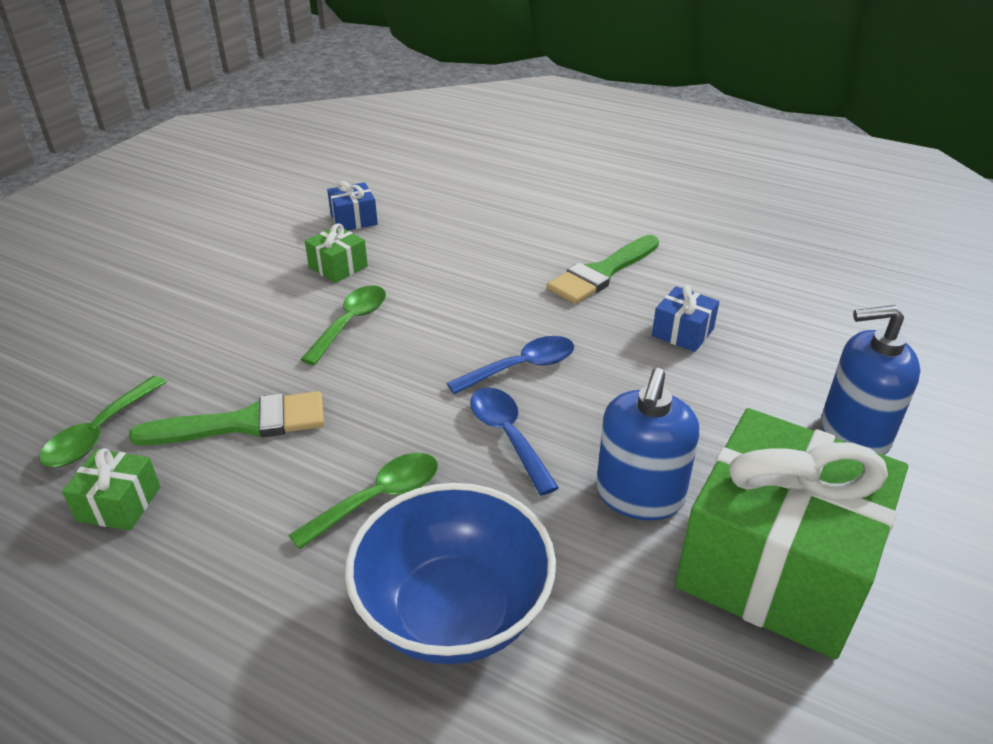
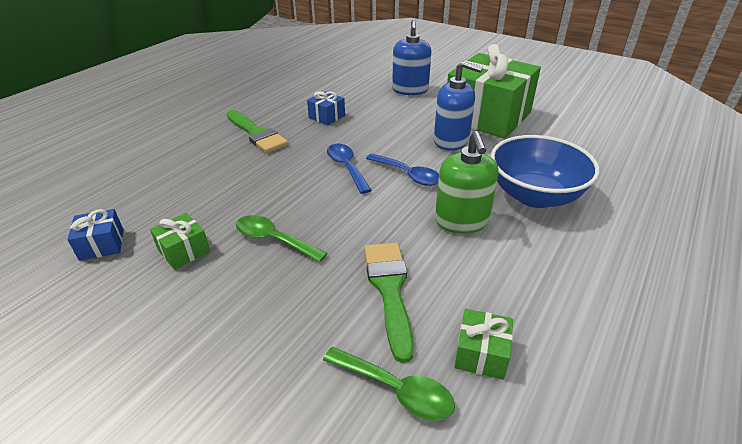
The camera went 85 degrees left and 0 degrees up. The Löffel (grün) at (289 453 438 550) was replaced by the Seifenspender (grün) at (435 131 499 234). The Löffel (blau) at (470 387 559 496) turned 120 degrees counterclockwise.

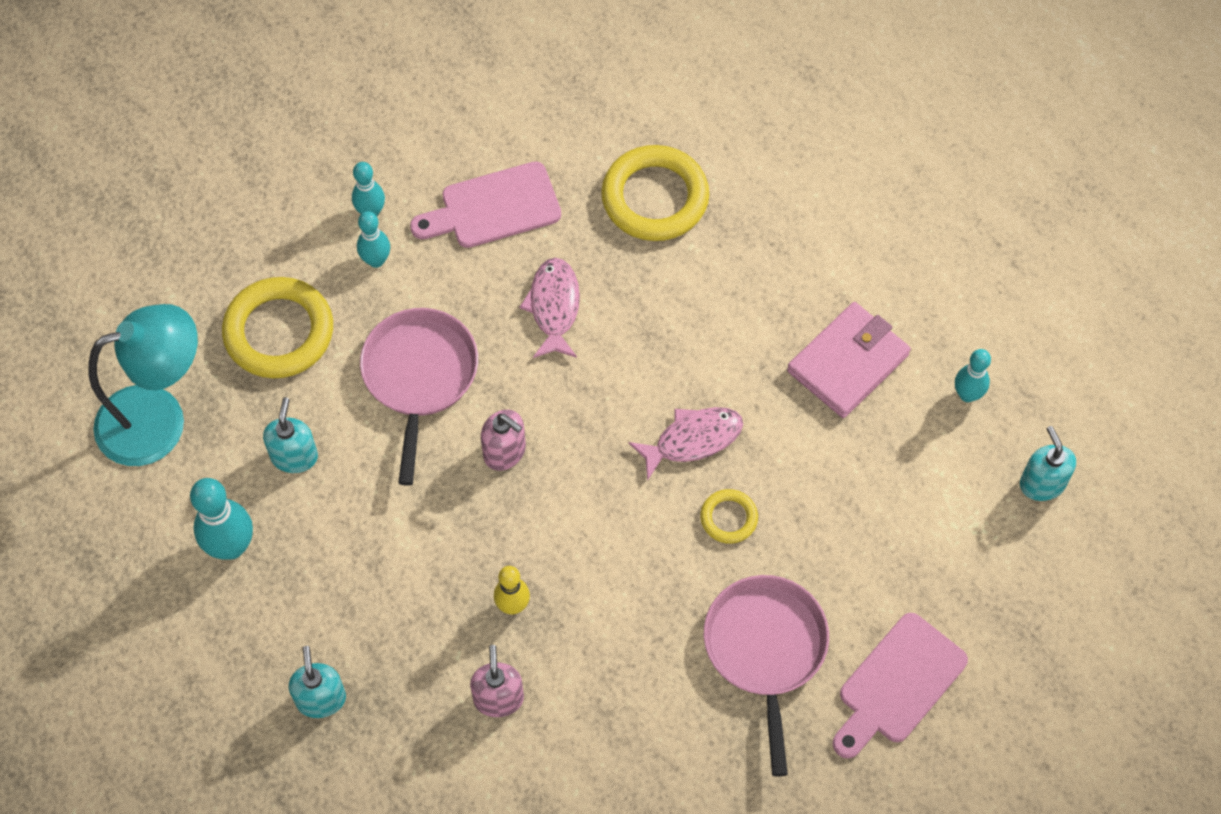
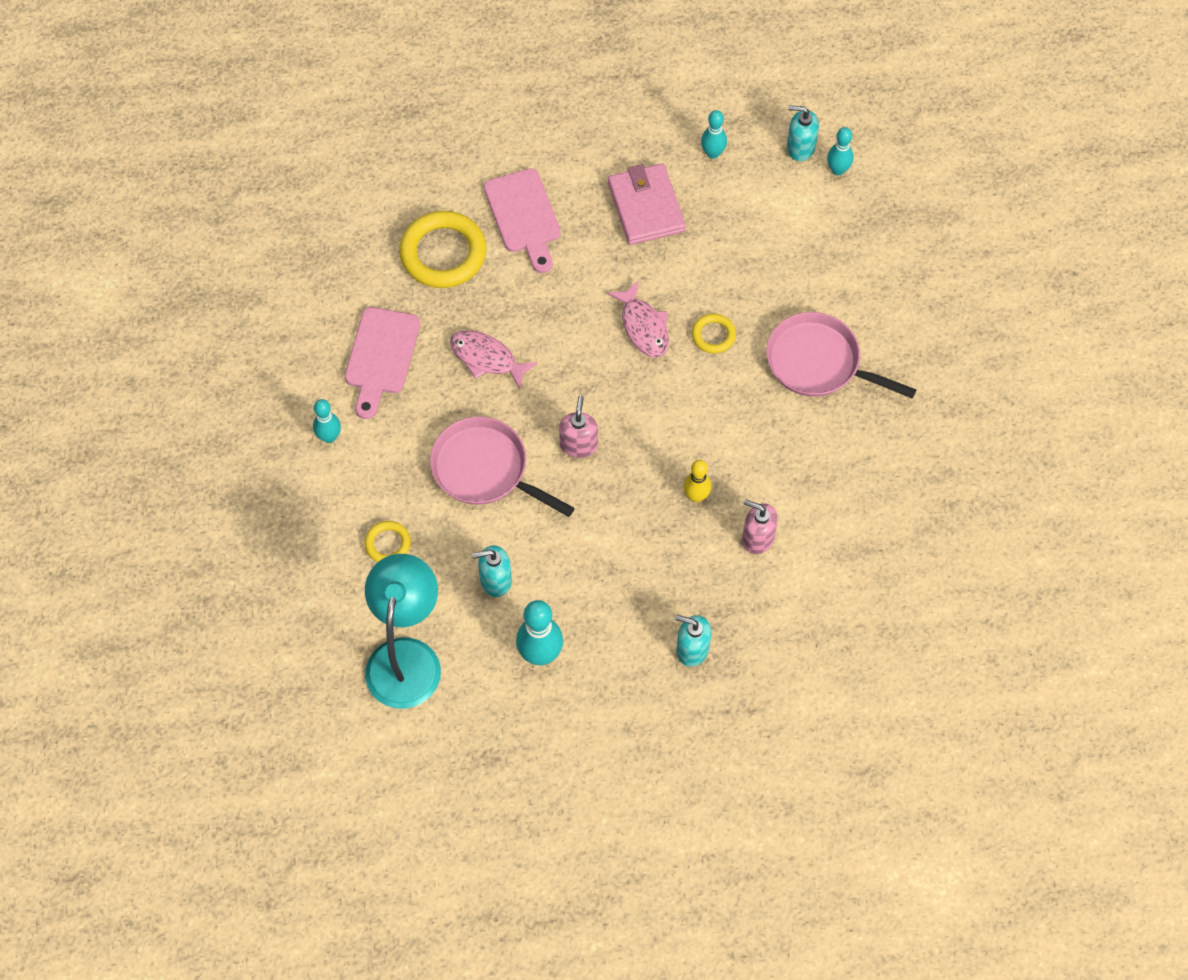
The camera went 60 degrees left and 0 degrees up. The Ring (gelb) at (222 277 333 378) changed to 0.50 times the size. The Seifenspender (türkis) at (263 397 318 473) turned 45 degrees counterclockwise. The Bowlingkegel (türkis) moved from (357 211 390 268) to (827 127 853 175). The Seifenspender (rosa) at (481 410 526 471) turned 60 degrees counterclockwise. The Fisch (rosa) at (628 407 743 481) turned 150 degrees clockwise. The Schneidebrett (rosa) moved from (832 613 968 759) to (484 169 561 273).

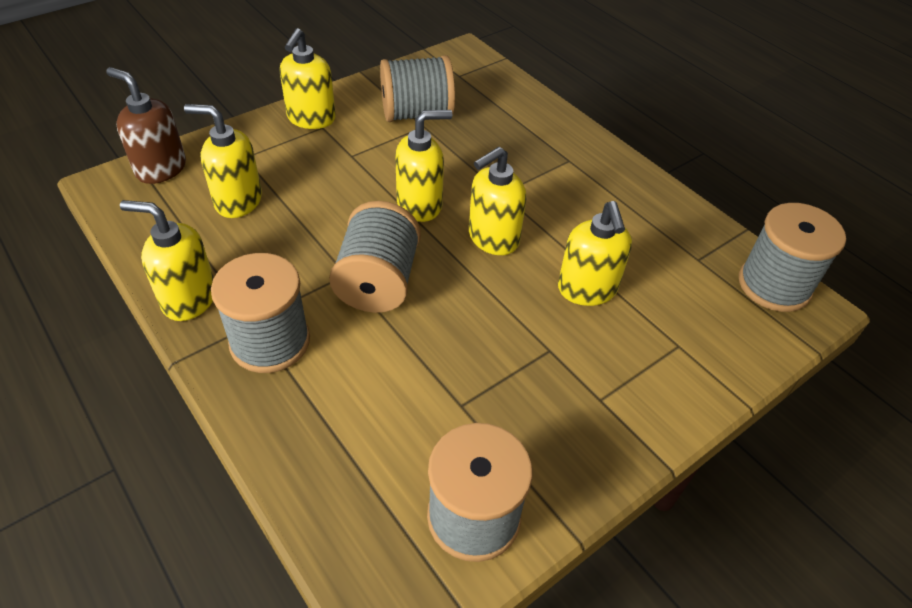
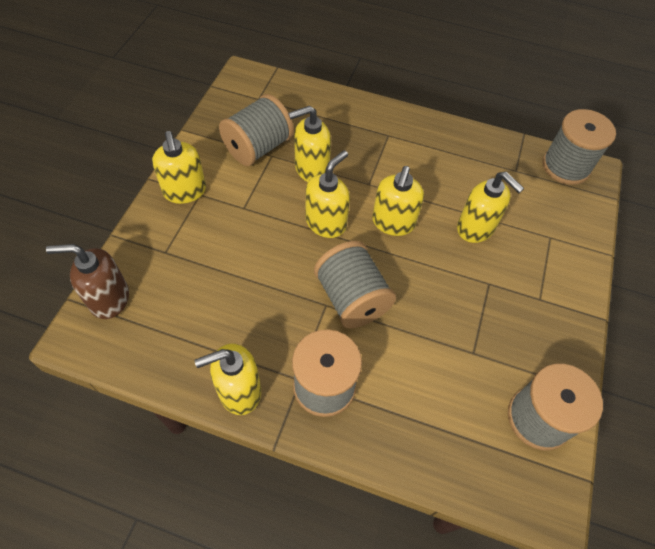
The camera went 35 degrees left and 10 degrees up. The Seifenspender (gelb) moved from (184 104 262 218) to (288 106 331 182).

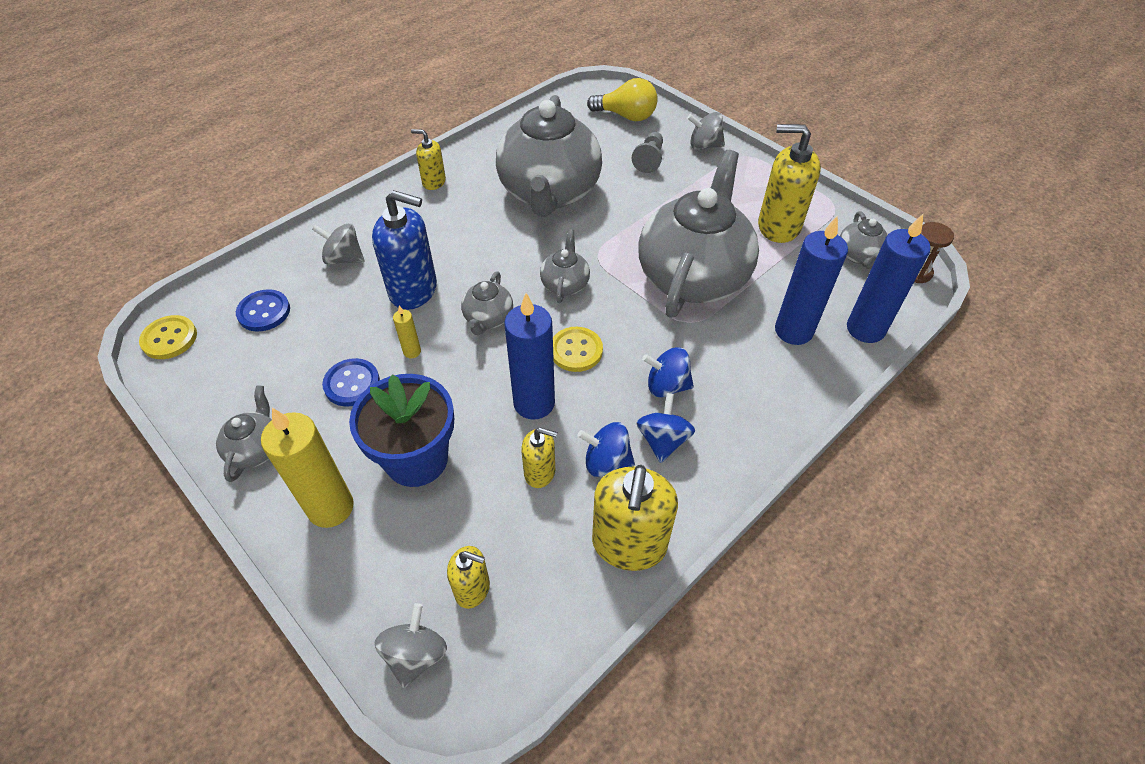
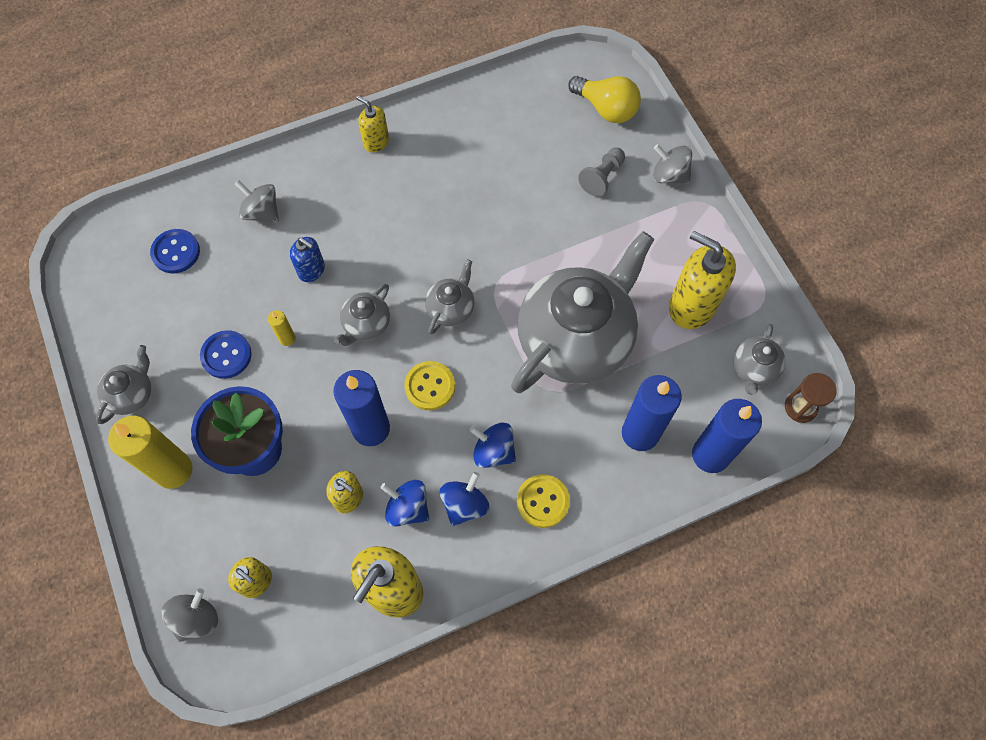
The camera went 20 degrees right and 15 degrees up. The Knopf (gelb) moved from (139 315 197 359) to (517 474 570 528). The Seifenspender (blau) at (372 190 437 310) changed to 0.55 times the size. The Teekanne (grau) at (496 95 602 217) disappeared.

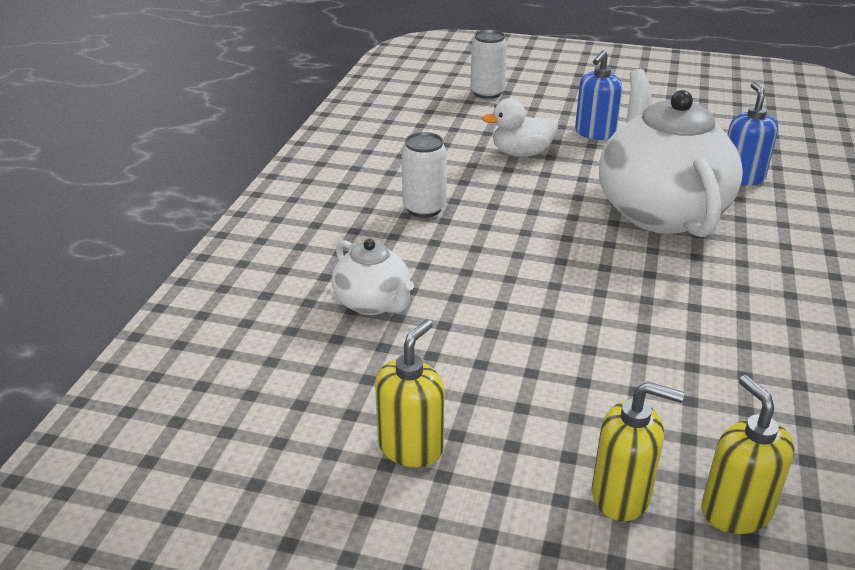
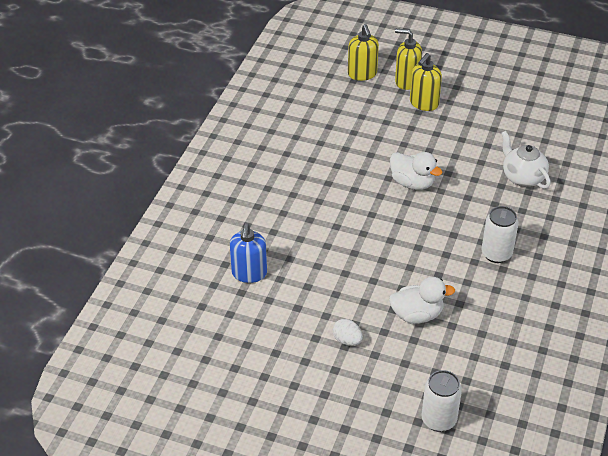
The camera went 175 degrees left and 10 degrees up. The Seifenspender (gelb) moved from (375 319 445 467) to (410 53 442 111). The Seifenspender (blau) at (575 50 622 140) was replaced by the Ei (weiß) at (333 319 363 346). The Teekanne (weiß) at (599 69 743 237) disappeared. The Ente (weiß) at (390 152 442 190) appeared.

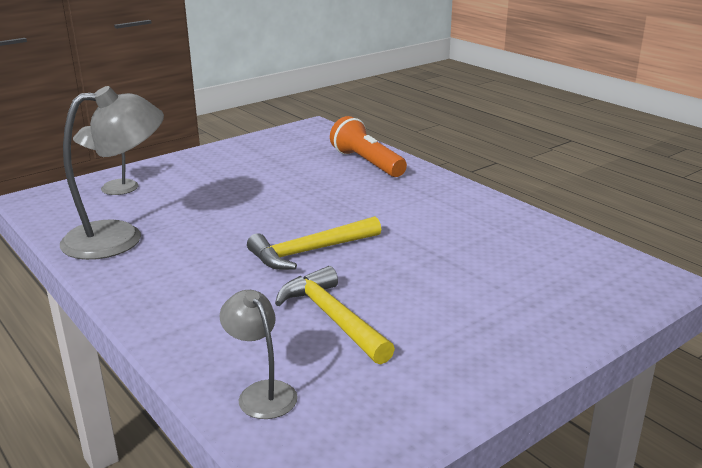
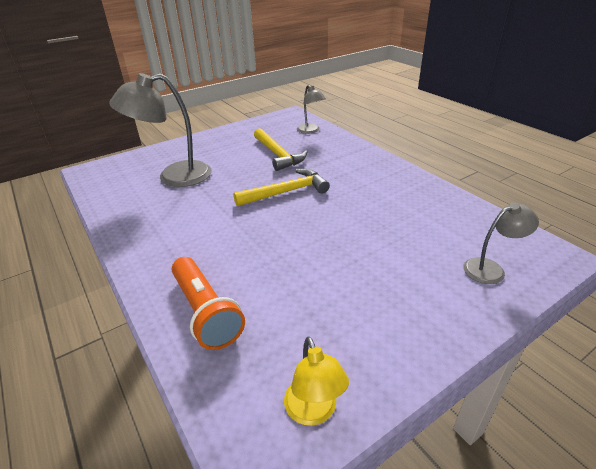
The camera went 175 degrees left and 10 degrees up. The Lampe (grau) moved from (60 86 164 260) to (109 73 212 187). The Lampe (gelb) at (284 337 349 426) appeared.

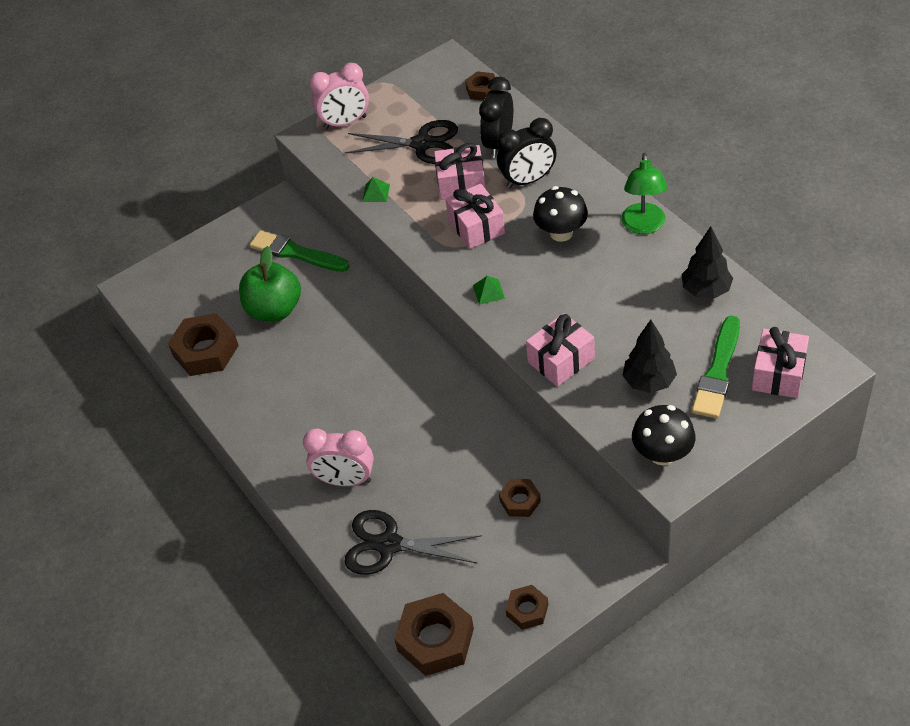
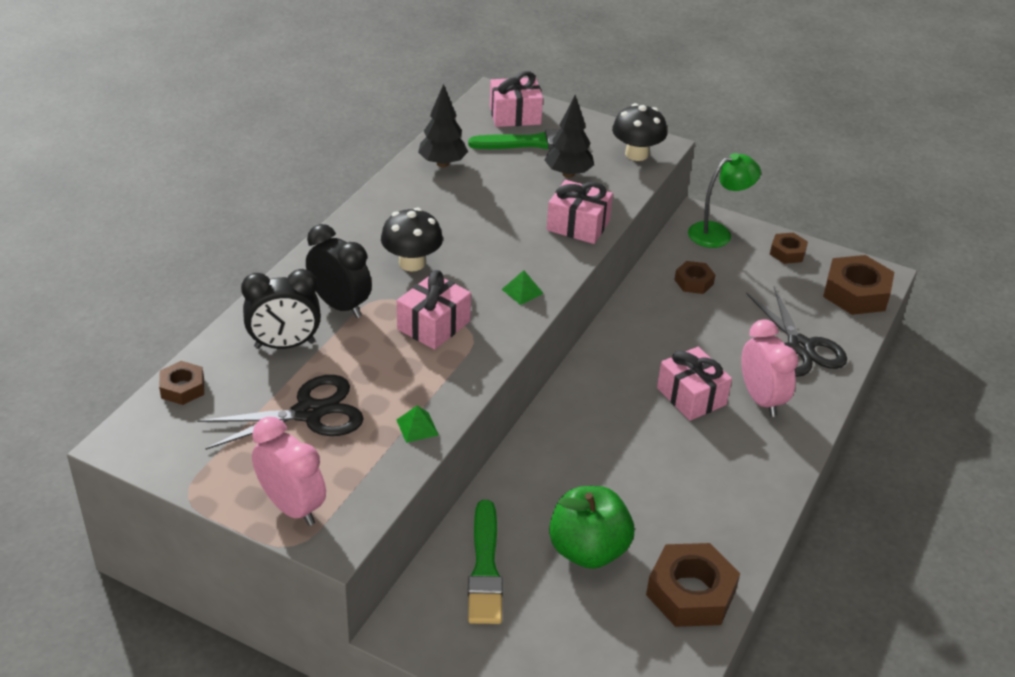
The camera went 125 degrees left and 10 degrees down. The Schere (schwarz) at (345 120 458 164) turned 90 degrees clockwise. The Geschenk (rosa) moved from (434 143 486 200) to (657 347 732 421). The Lampe (grün) moved from (621 153 668 234) to (688 153 761 248).

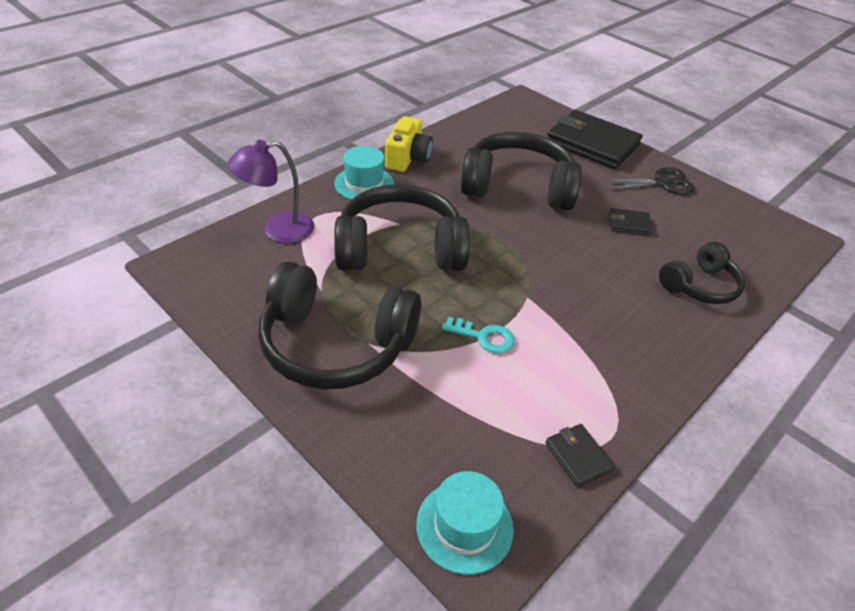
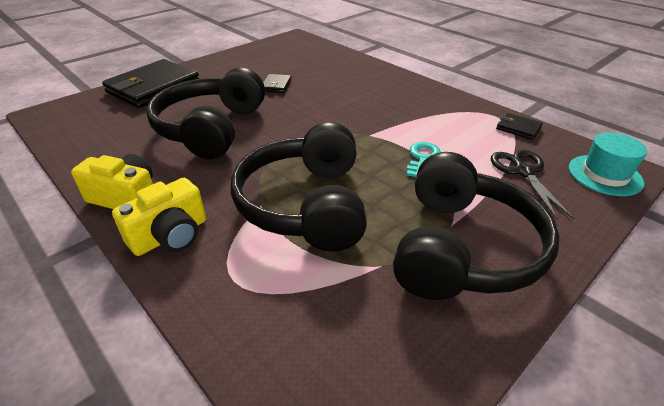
The camera went 85 degrees left and 5 degrees down. The Lampe (lila) at (227 140 314 243) disappeared. The Hut (türkis) at (334 146 394 200) was replaced by the Kamera (gelb) at (112 178 206 256). The Geldbörse (schwarz) at (545 424 615 487) turned 60 degrees clockwise. The Schere (schwarz) moved from (602 167 695 195) to (491 150 574 219). The Kopfhörer (schwarz) at (659 242 745 304) disappeared.

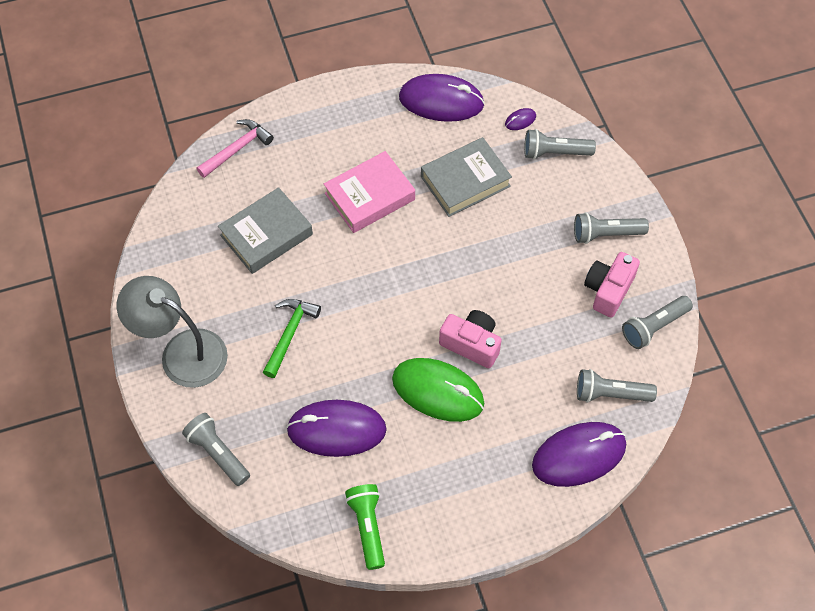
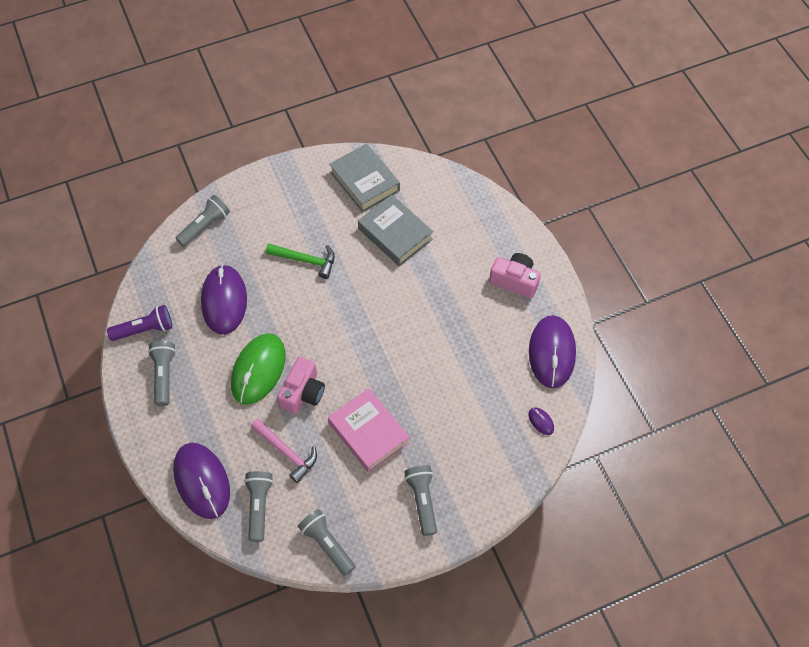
The camera went 85 degrees right and 0 degrees up. The Lampe (grau) at (117 276 228 388) disappeared. The Hammer (rosa) moved from (196 119 274 178) to (251 419 317 483). The Buch (rosa) moved from (324 151 415 233) to (328 388 410 473). The Taschenlampe (grün) at (345 484 385 570) became the Taschenlampe (lila) at (107 305 172 341). The Buch (grau) moved from (421 137 512 217) to (329 143 400 212). The Taschenlampe (grau) moved from (524 129 596 159) to (148 341 176 406). The Kamera (rosa) moved from (584 252 640 317) to (489 253 541 299).

